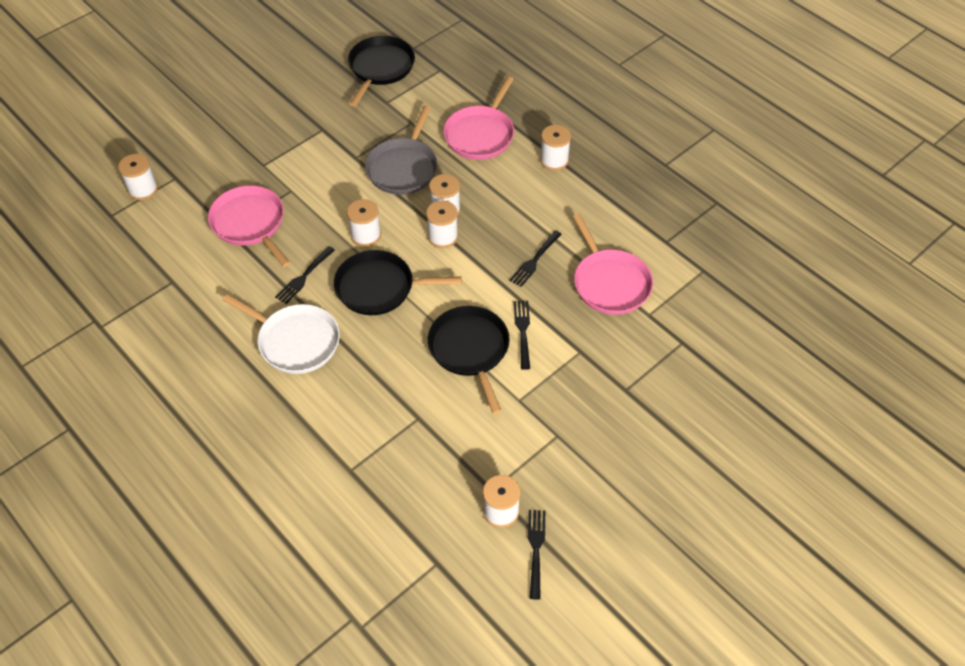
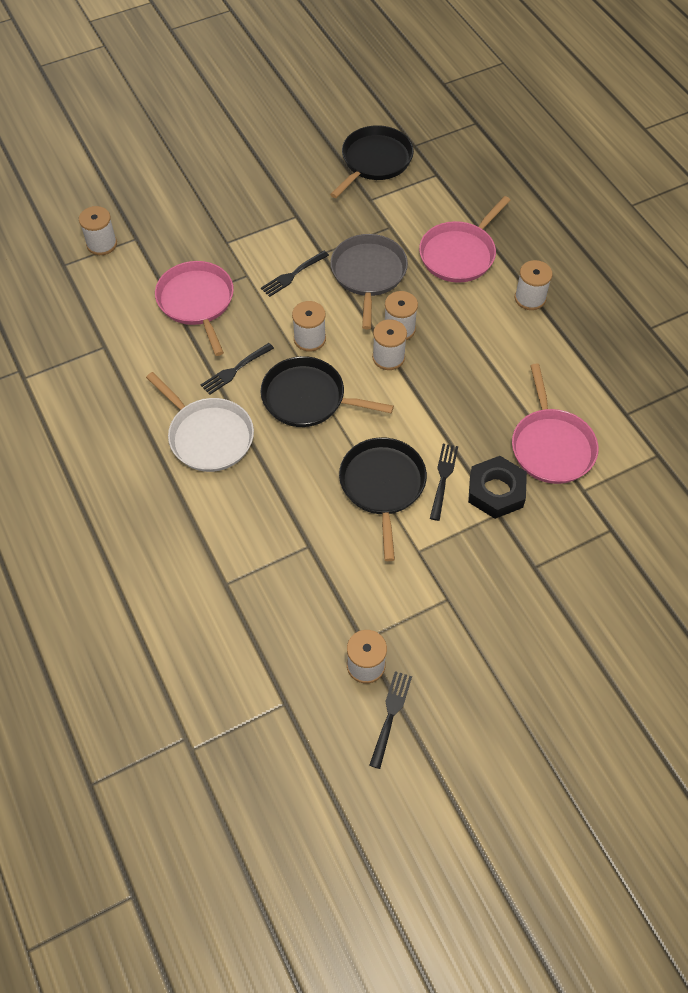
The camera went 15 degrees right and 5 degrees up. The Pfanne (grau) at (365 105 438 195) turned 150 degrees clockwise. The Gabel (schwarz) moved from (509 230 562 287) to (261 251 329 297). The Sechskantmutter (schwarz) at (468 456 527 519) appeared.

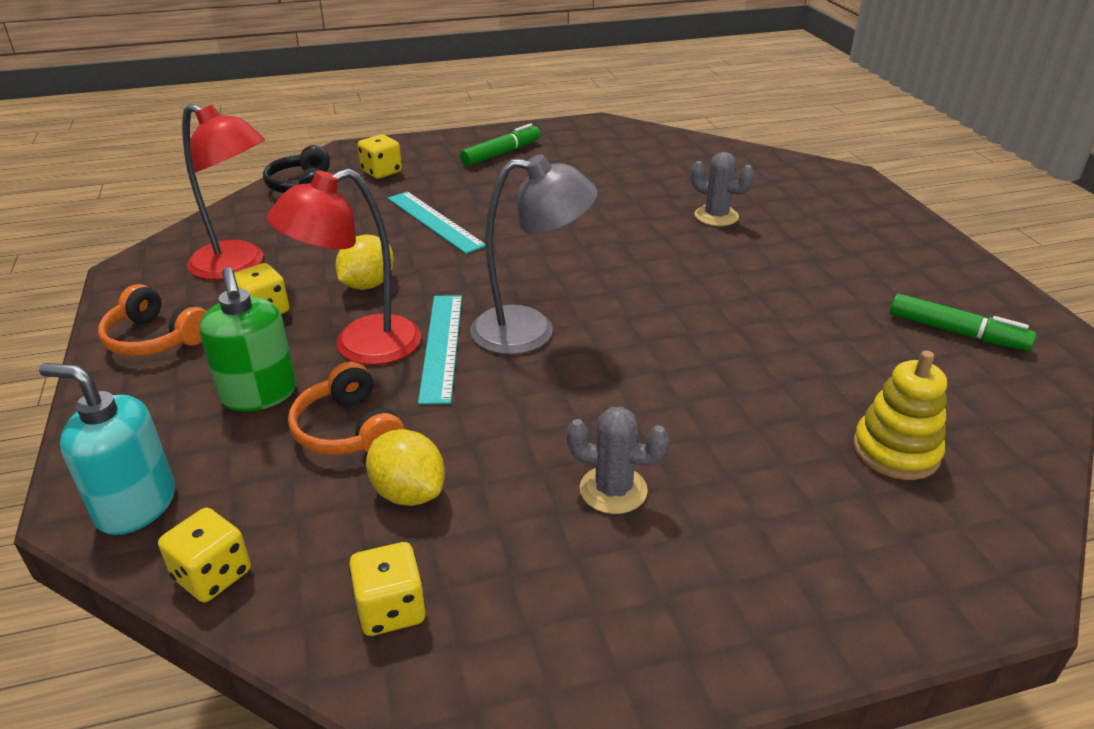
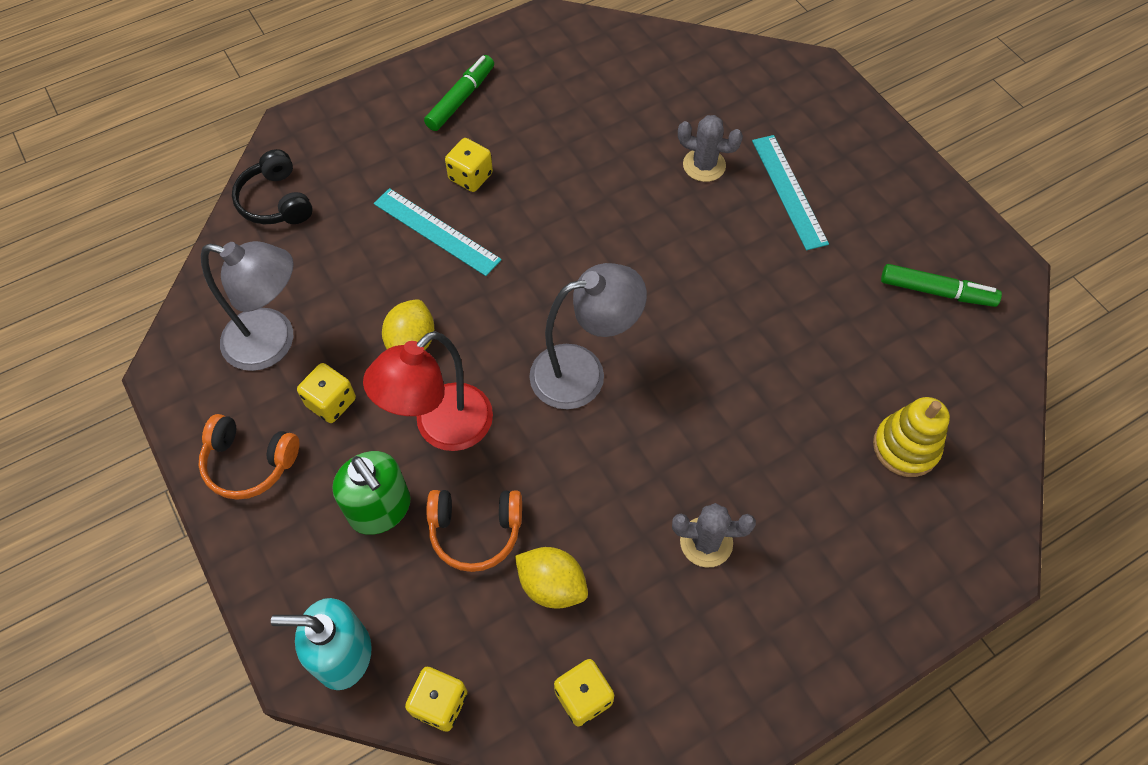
The camera went 15 degrees left and 25 degrees up. The Lampe (rot) at (182 104 265 280) became the Lampe (grau) at (201 241 294 371). The Kopfhörer (orange) at (288 361 404 455) turned 45 degrees counterclockwise. The Spielwürfel (gelb) moved from (358 134 402 179) to (445 138 493 192). The Lineal (türkis) moved from (418 295 462 404) to (752 135 829 250).

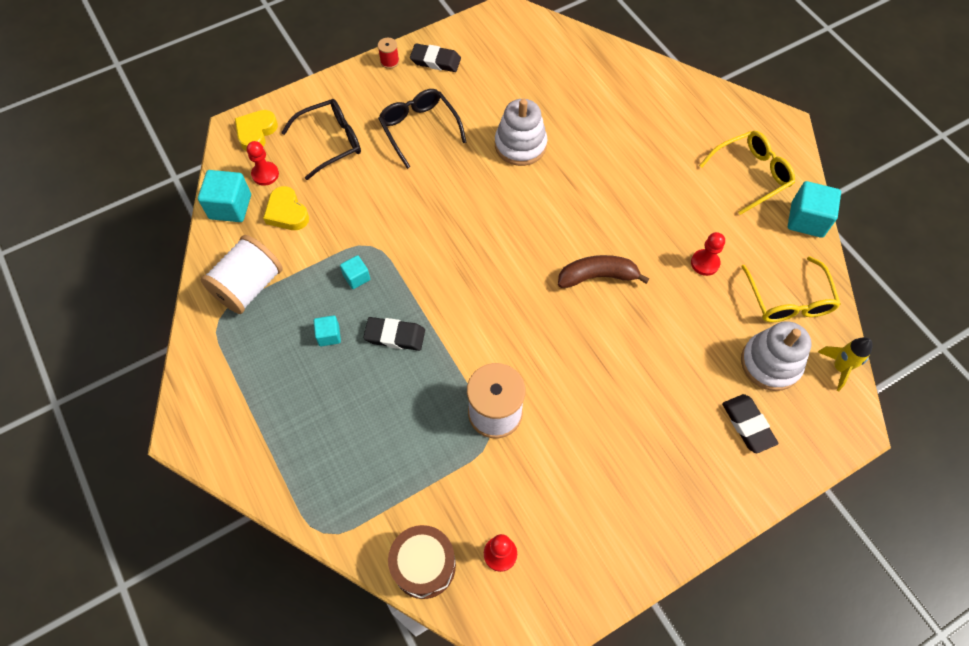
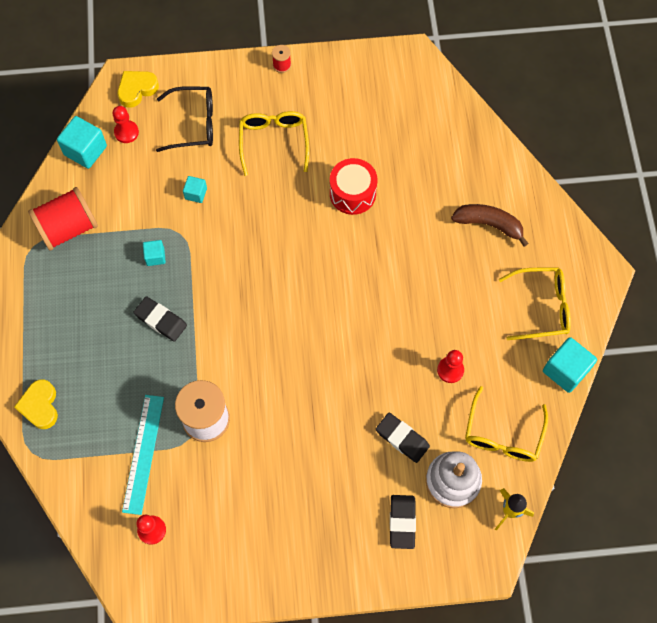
The camera went 25 degrees right and 5 degrees up. The Garnrolle (weiß) at (200 235 283 314) became the Garnrolle (rot) at (28 187 98 250). The Herz (gelb) moved from (263 186 309 230) to (14 379 58 429). The Kubus (türkis) moved from (314 315 341 346) to (183 176 207 203). The Brille (schwarz) at (378 89 467 169) became the Brille (gelb) at (239 111 309 176). The Trommel (braun) at (388 525 456 599) disappeared. The Radiergummi (schwarz) moved from (410 43 461 72) to (376 413 430 463). The Stapelspielzeug (weiß) at (495 99 547 166) was replaced by the Trommel (rot) at (330 158 377 215). The Banane (braun) moved from (558 255 650 288) to (451 204 529 247). The Lineal (türkis) at (122 395 164 515) appeared.

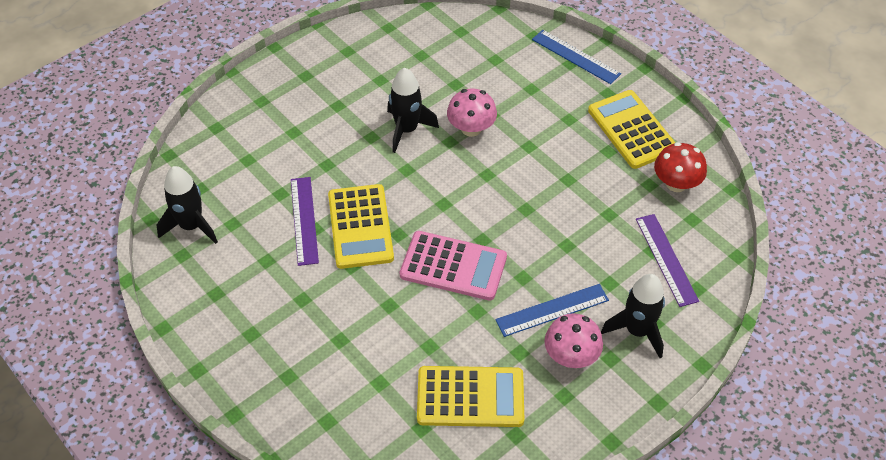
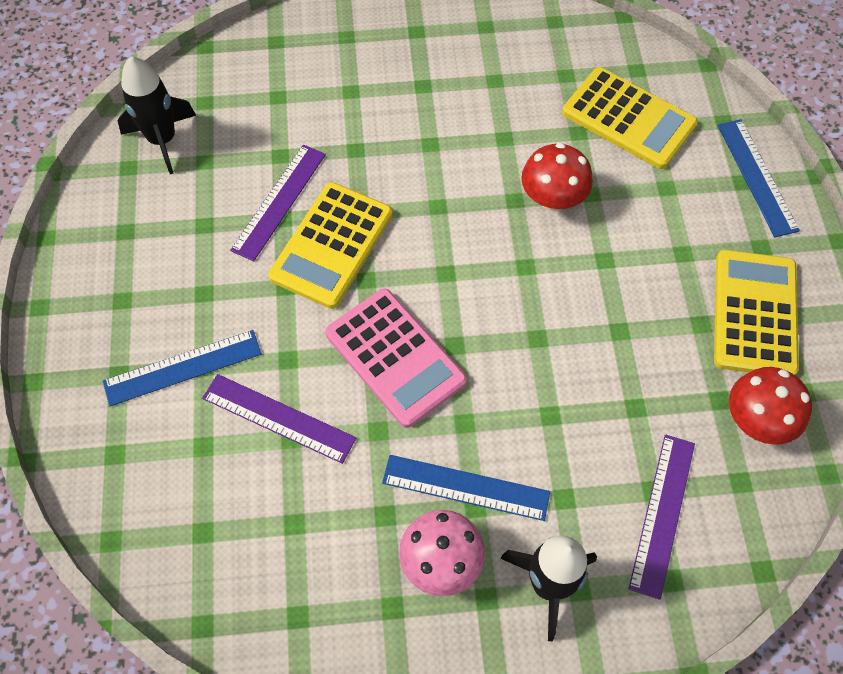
The camera went 35 degrees right and 10 degrees up. The Rakete (schwarz) at (387 67 439 153) disappeared. The Taschenrechner (gelb) moved from (417 366 524 427) to (562 67 698 169). The Pilz (rosa) at (447 89 497 137) became the Pilz (rot) at (521 143 593 211). The Lineal (blau) at (103 330 262 406) appeared. The Lineal (lila) at (202 374 356 464) appeared.

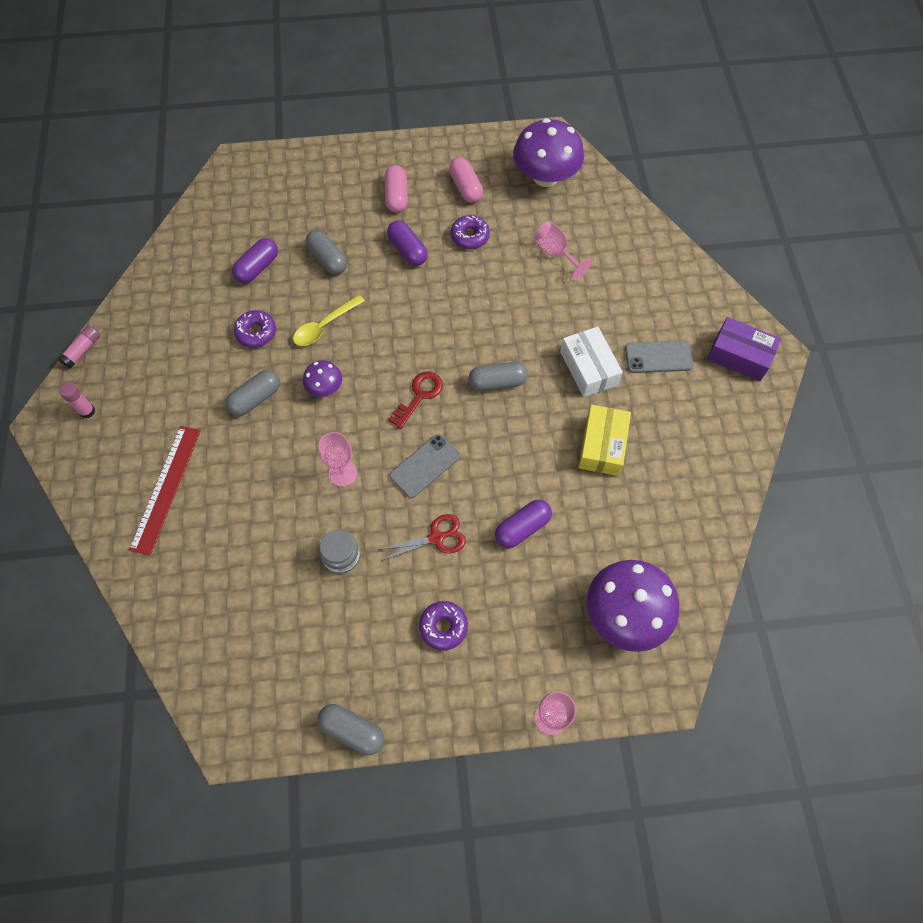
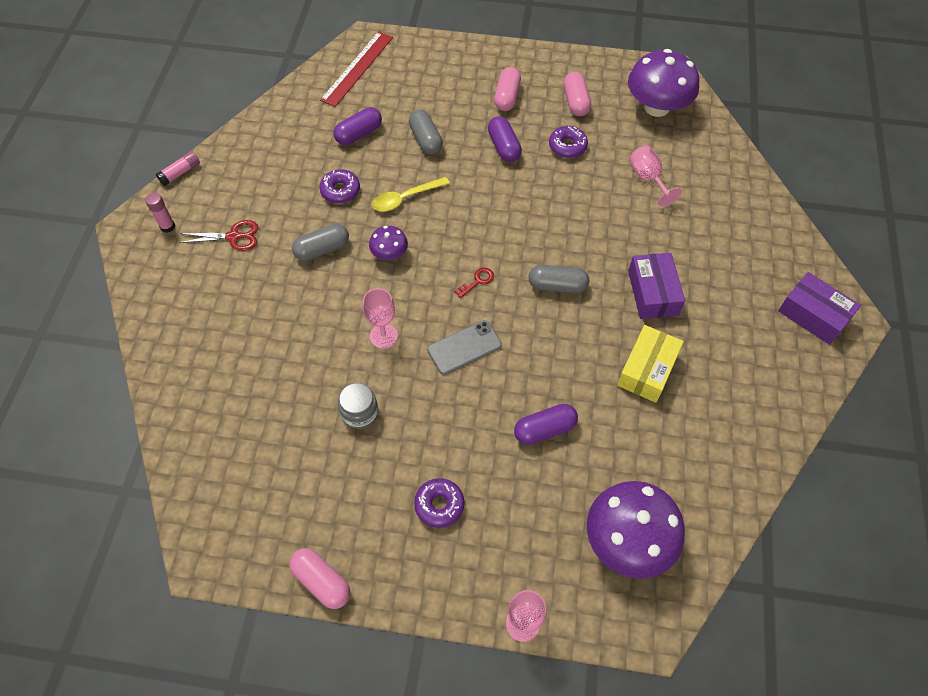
The camera went 15 degrees right and 5 degrees down. The Lineal (rot) moved from (129 426 201 555) to (320 31 393 107). The Kapsel (grau) at (317 704 384 755) became the Kapsel (rosa) at (289 548 350 609). The Schere (rot) moved from (378 514 466 561) to (179 220 258 251). The Schlüssel (rot) at (388 372 443 429) changed to 0.64 times the size. The Schachtel (weiß) at (560 327 623 397) became the Schachtel (lila) at (628 253 685 319). The Handy (grau) at (625 341 694 373) disappeared.

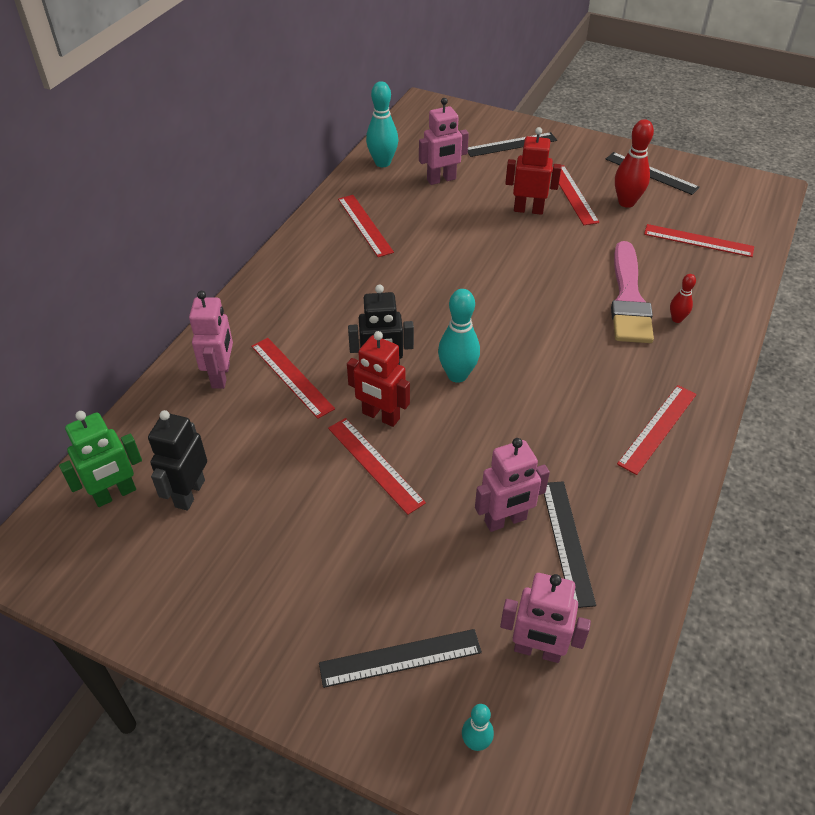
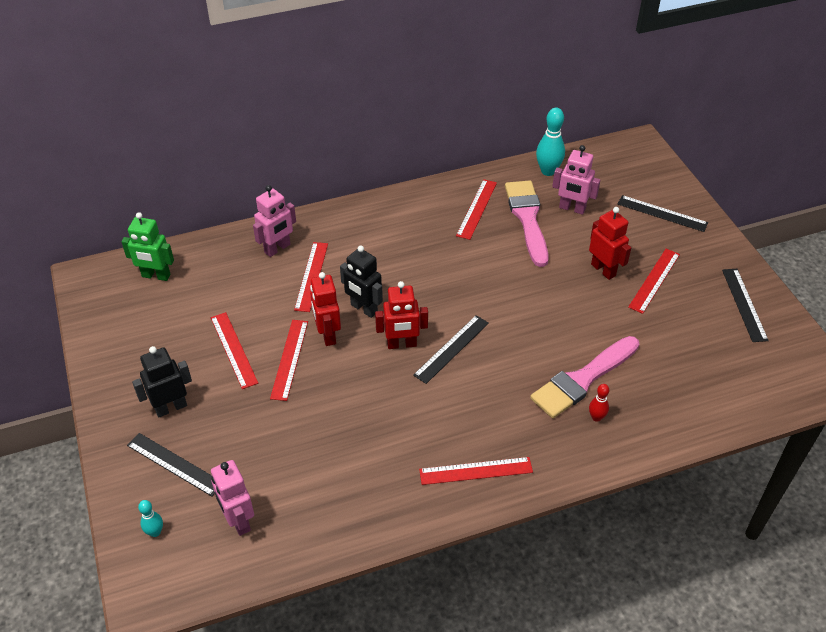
The camera went 45 degrees right and 0 degrees up. The Roboter (schwarz) moved from (148 410 207 510) to (132 346 192 417). The Bowlingkegel (türkis) at (438 289 480 383) was replaced by the Roboter (rot) at (375 281 428 349). The Roboter (rosa) at (475 438 550 532) disappeared. The Lineal (schwarz) moved from (544 481 596 608) to (413 315 489 384). The Bowlingkegel (rot) at (615 119 654 208) disappeared. The Lineal (rot) moved from (644 224 754 257) to (211 312 258 389). The Pinsel (rosa) at (505 180 549 267) appeared.

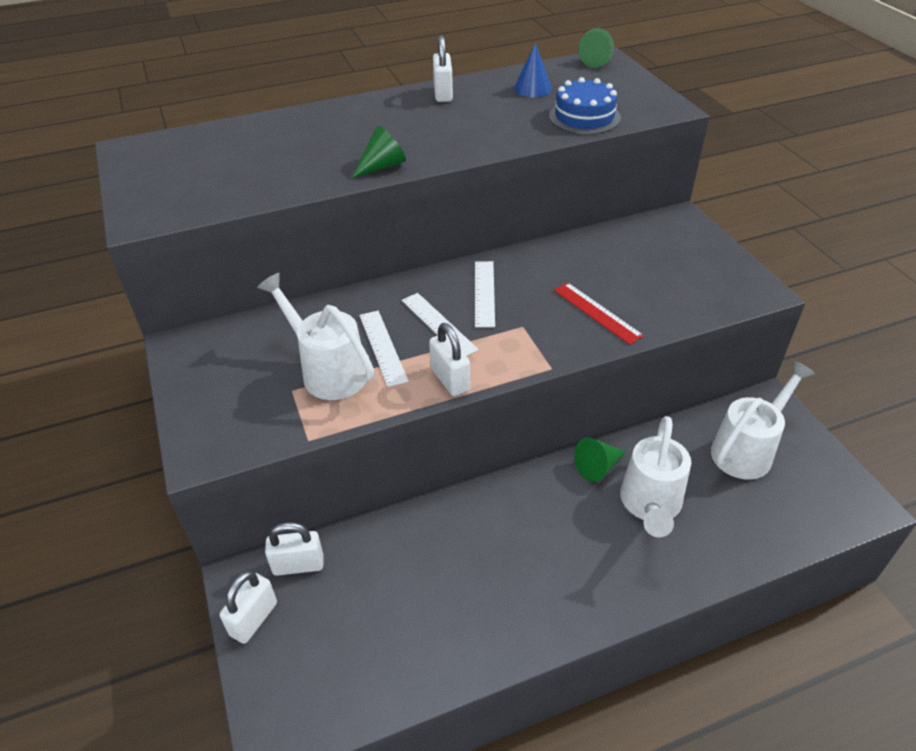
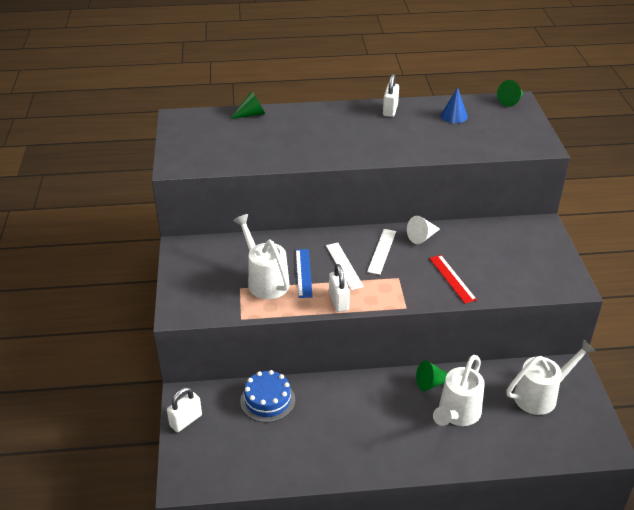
The camera went 15 degrees right and 5 degrees down. The Vorhängeschloss (weiß) at (265 522 323 576) disappeared. The Kegel (grün) moved from (351 126 406 178) to (230 91 265 119). The Lineal (weiß) at (359 311 409 387) became the Lineal (blau) at (296 249 313 298). The Kuchen (blau) moved from (549 77 621 134) to (240 370 295 423). The Kegel (weiß) at (407 216 440 244) appeared.

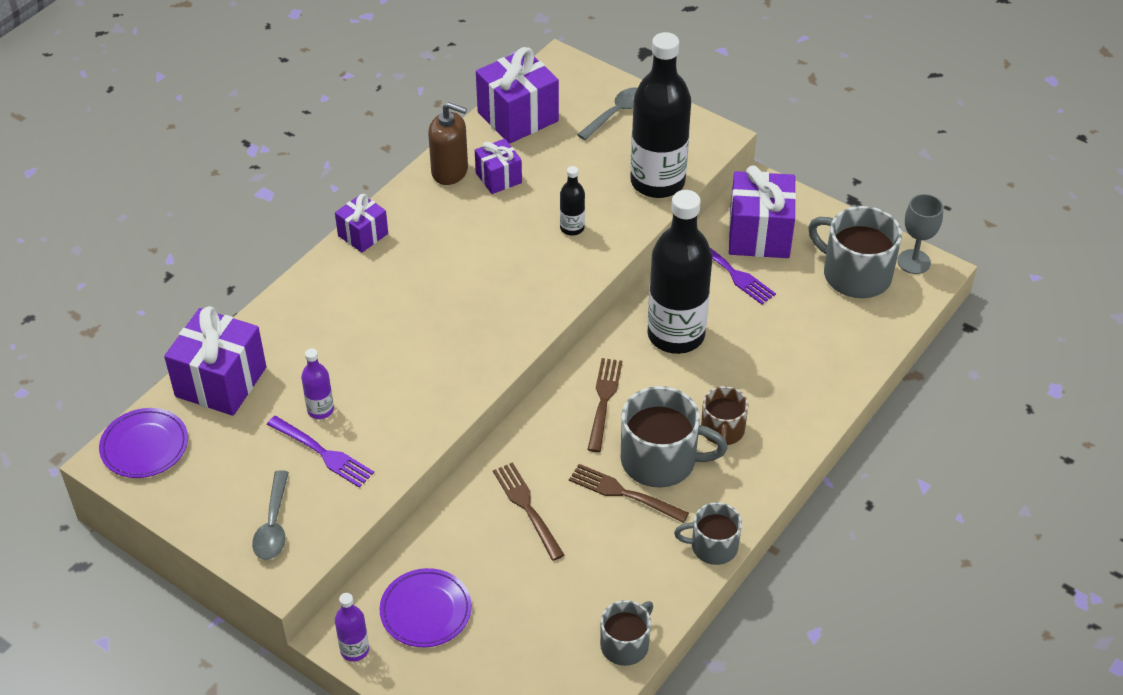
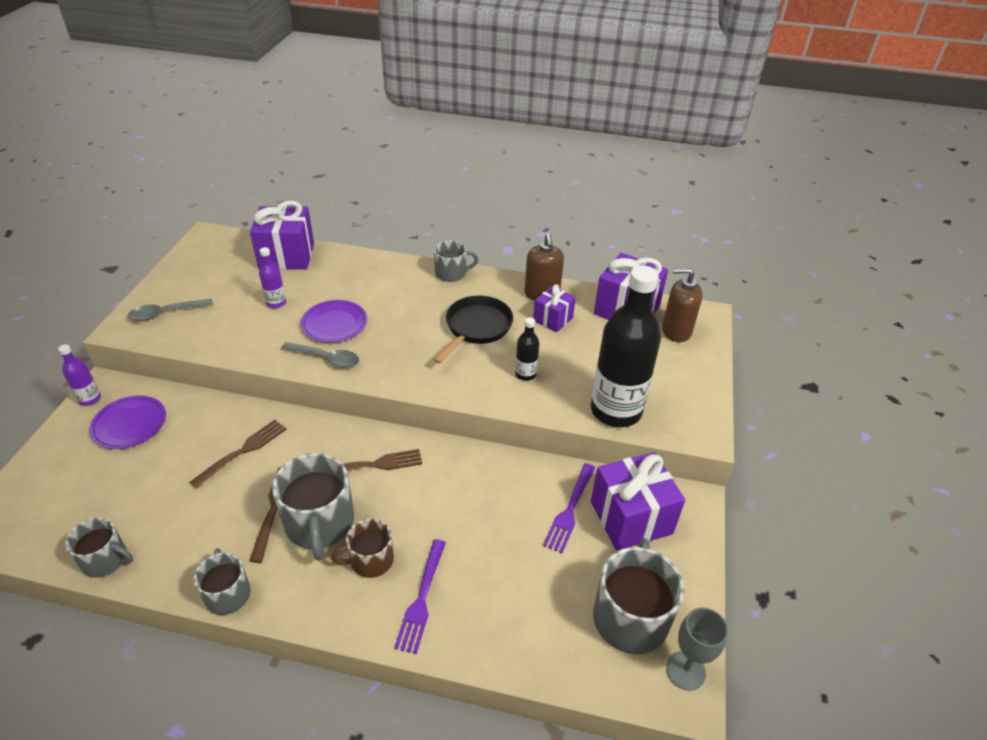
The camera went 65 degrees right and 5 degrees down. The Teller (lila) moved from (99 408 188 478) to (301 300 367 343). The Gabel (lila) moved from (267 416 374 488) to (394 539 446 654). The Geschenk (lila) at (335 194 388 253) was replaced by the Tasse (grau) at (434 240 479 282). The Löffel (grau) moved from (577 87 637 140) to (281 342 359 368). The Flasche (schwarz) at (648 190 712 354) disappeared. The Pfanne (schwarz) at (433 295 513 364) appeared. The Seifenspender (braun) at (662 268 703 342) appeared.

